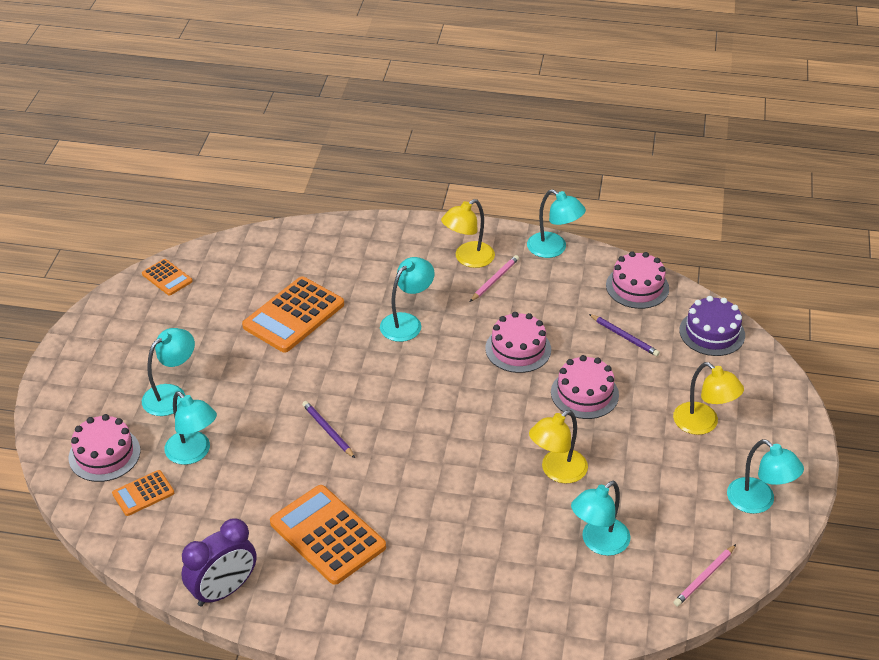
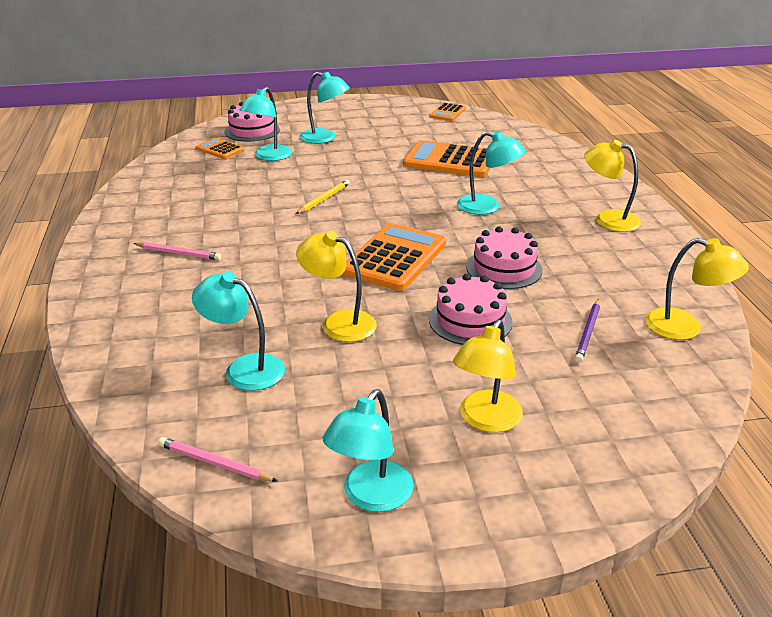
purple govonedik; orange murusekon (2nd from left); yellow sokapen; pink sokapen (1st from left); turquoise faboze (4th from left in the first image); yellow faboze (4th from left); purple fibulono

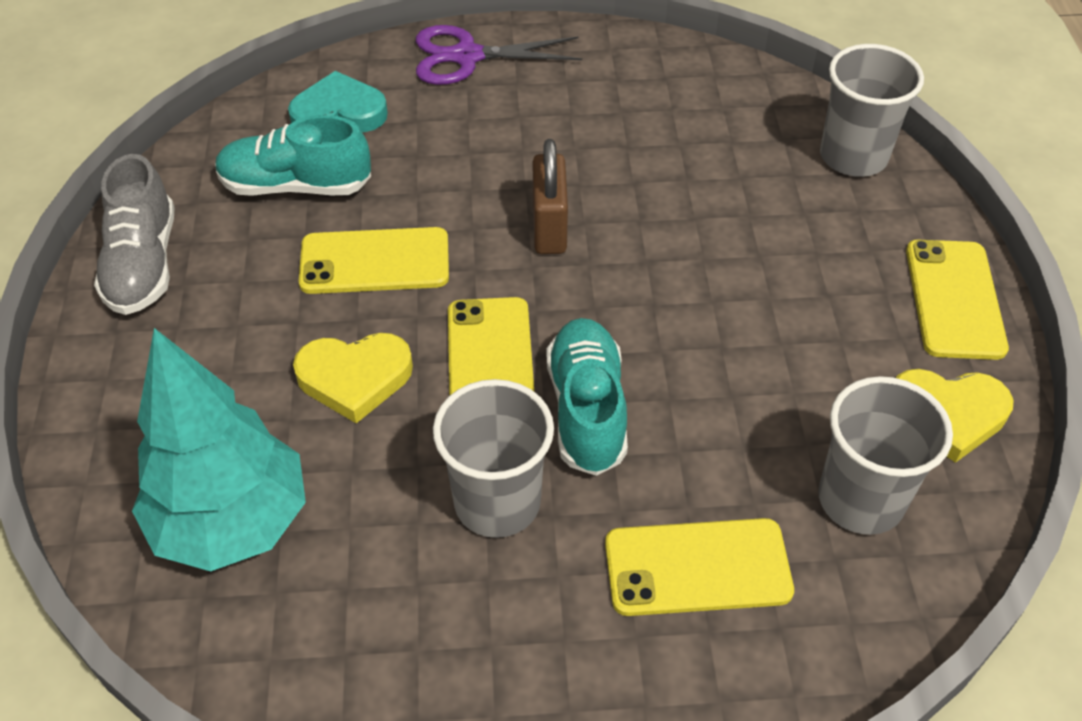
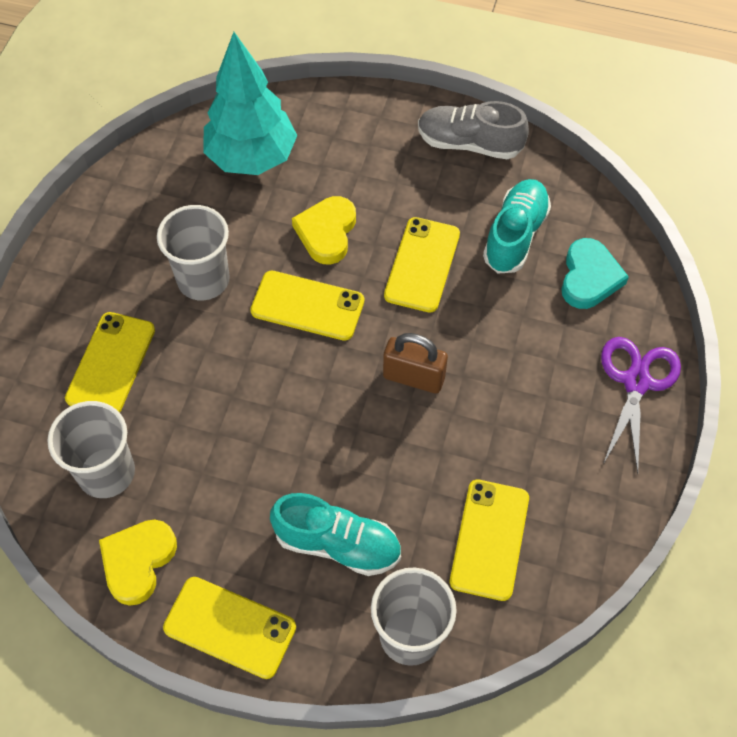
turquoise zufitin (1st from left); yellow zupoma (5th from left)

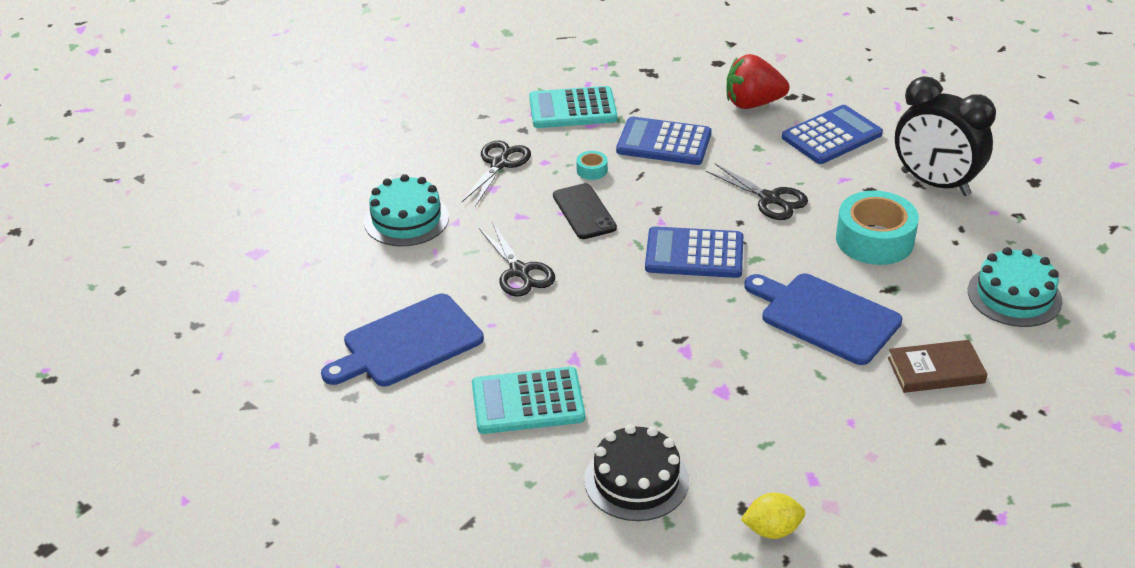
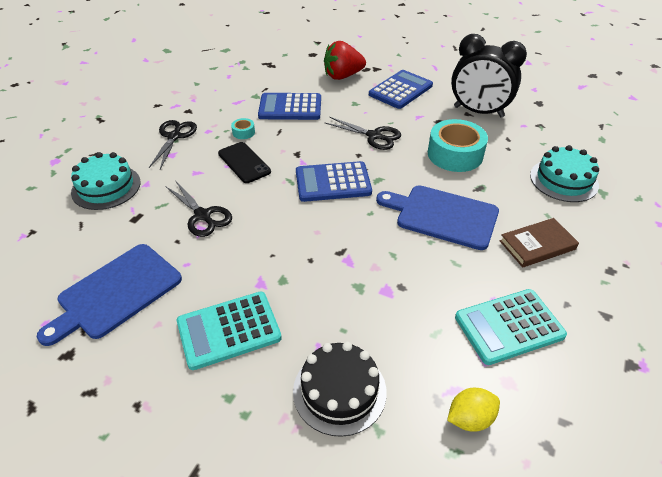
turquoise murusekon (2nd from left)

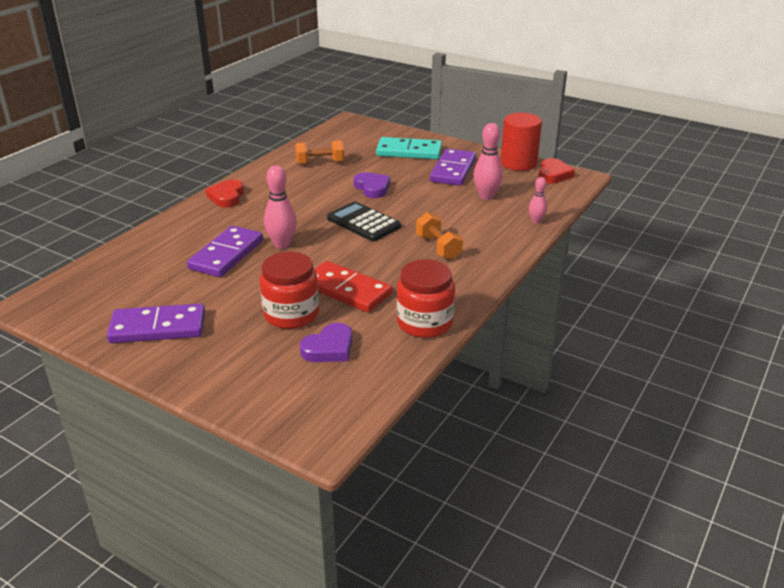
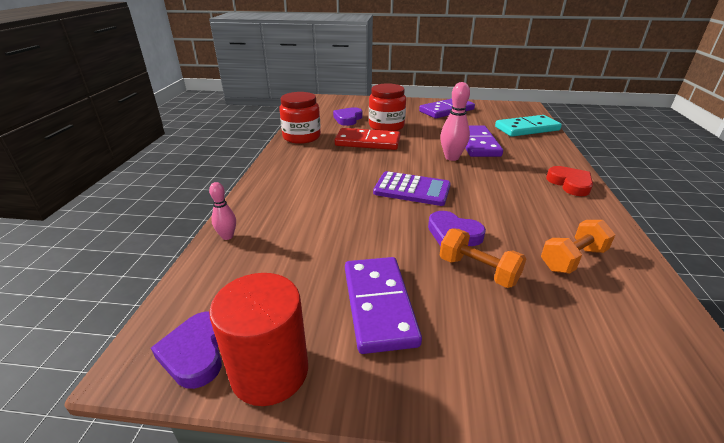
purple murusekon; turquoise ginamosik; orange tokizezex (1st from left); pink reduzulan (2nd from left in the first image); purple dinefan (1st from left)

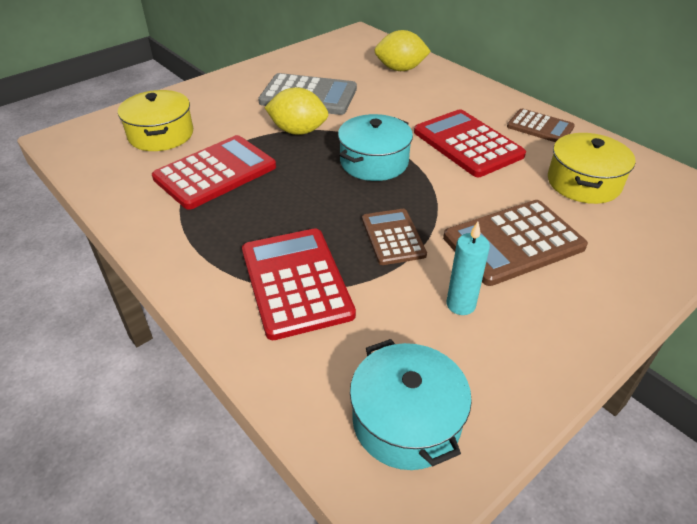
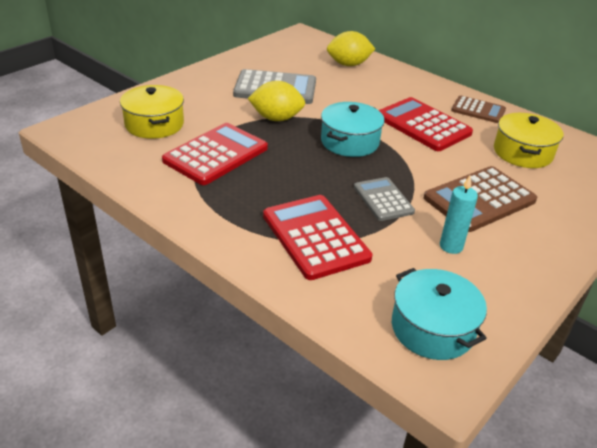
grey murusekon (2nd from left)

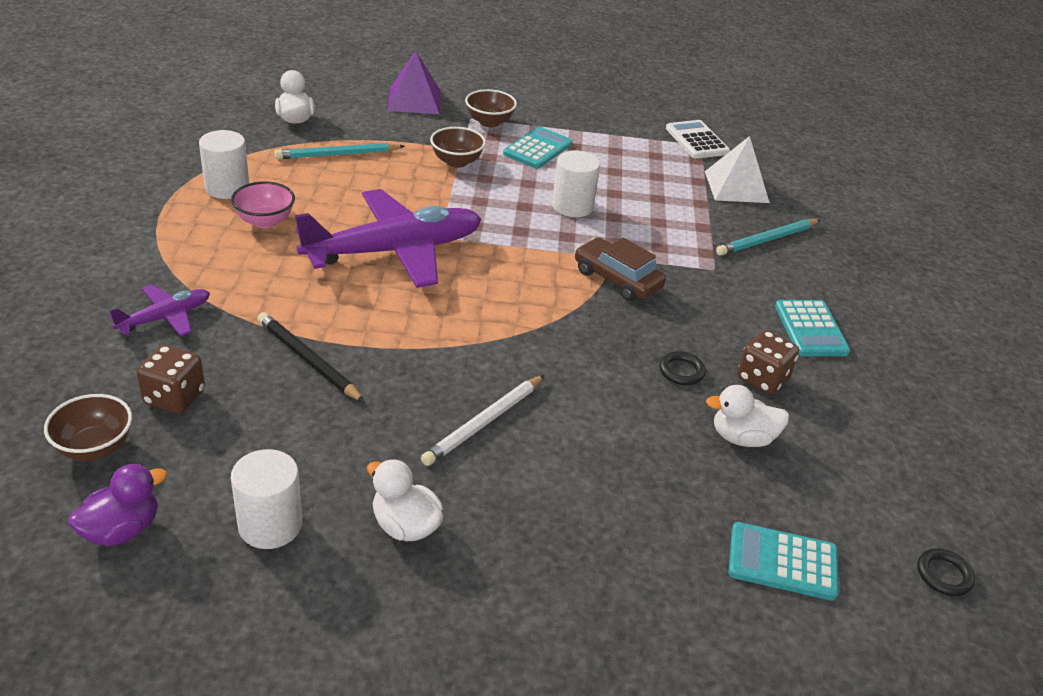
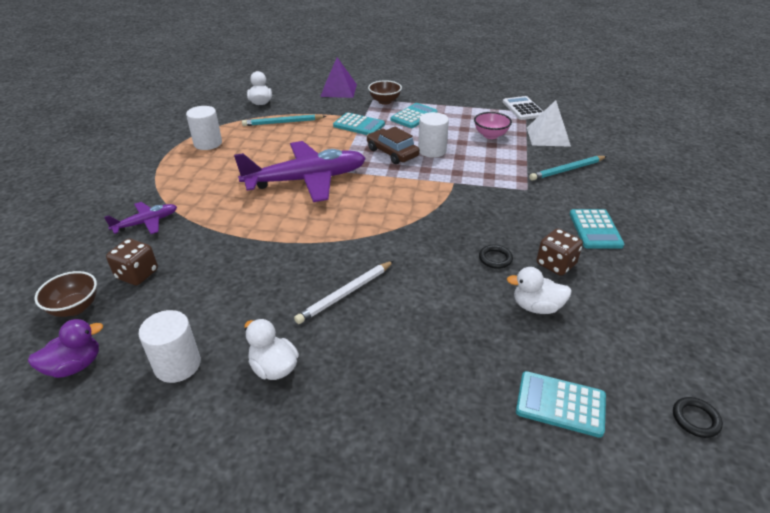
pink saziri; black sokapen; turquoise murusekon (1st from left); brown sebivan

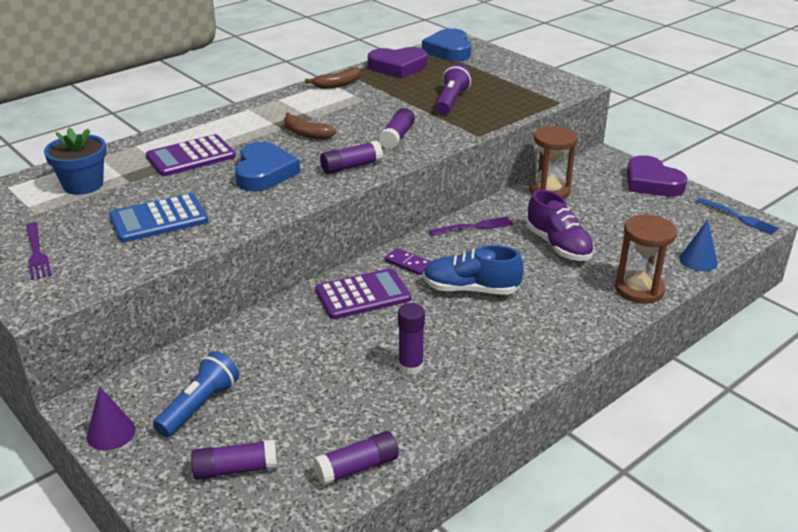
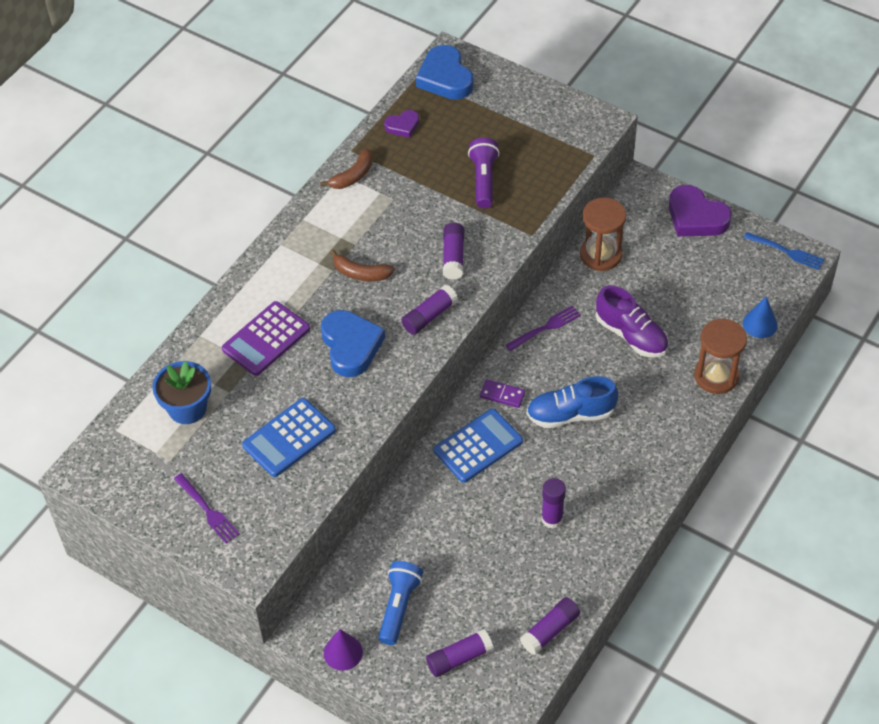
blue murusekon (2nd from left); purple dinefan (1st from left)

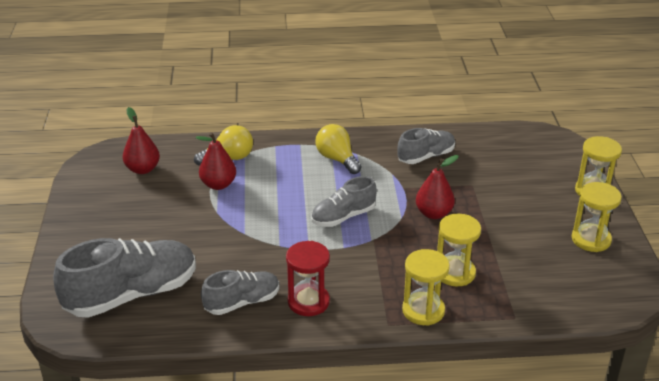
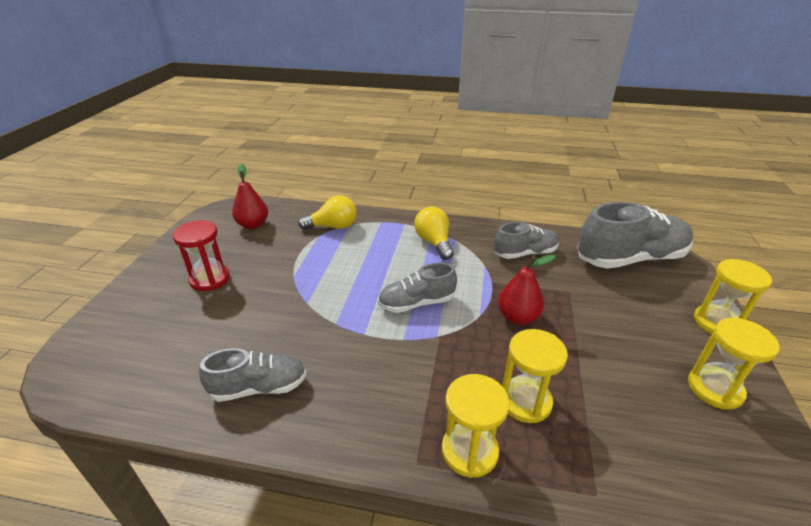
grey zufitin (4th from left); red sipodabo (2nd from left in the first image); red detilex

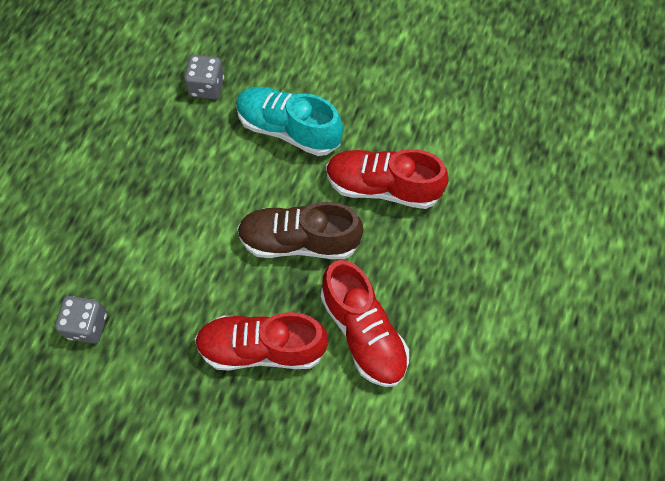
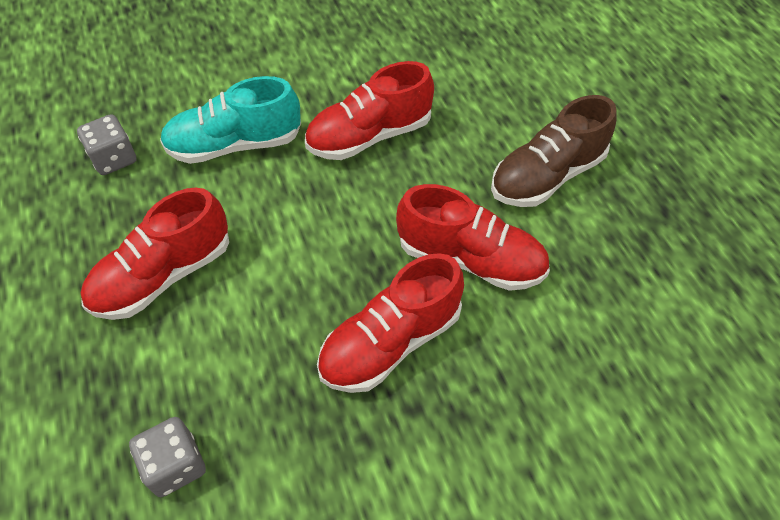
brown zufitin; red zufitin (1st from left)

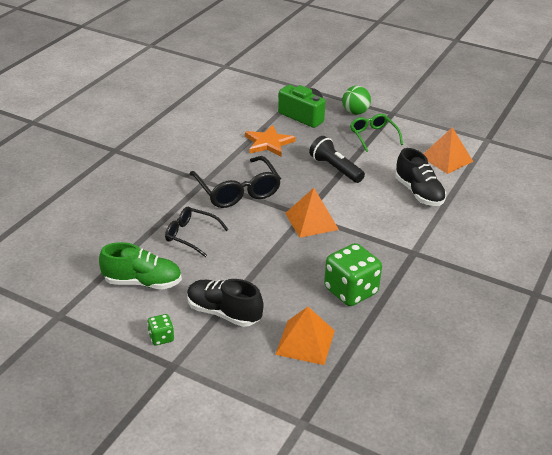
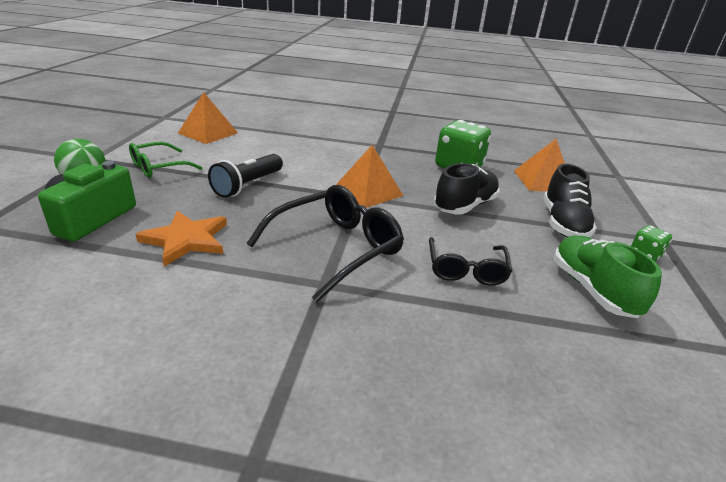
black zufitin (1st from left)

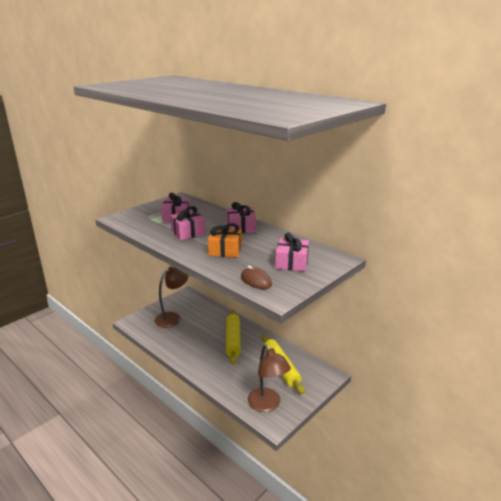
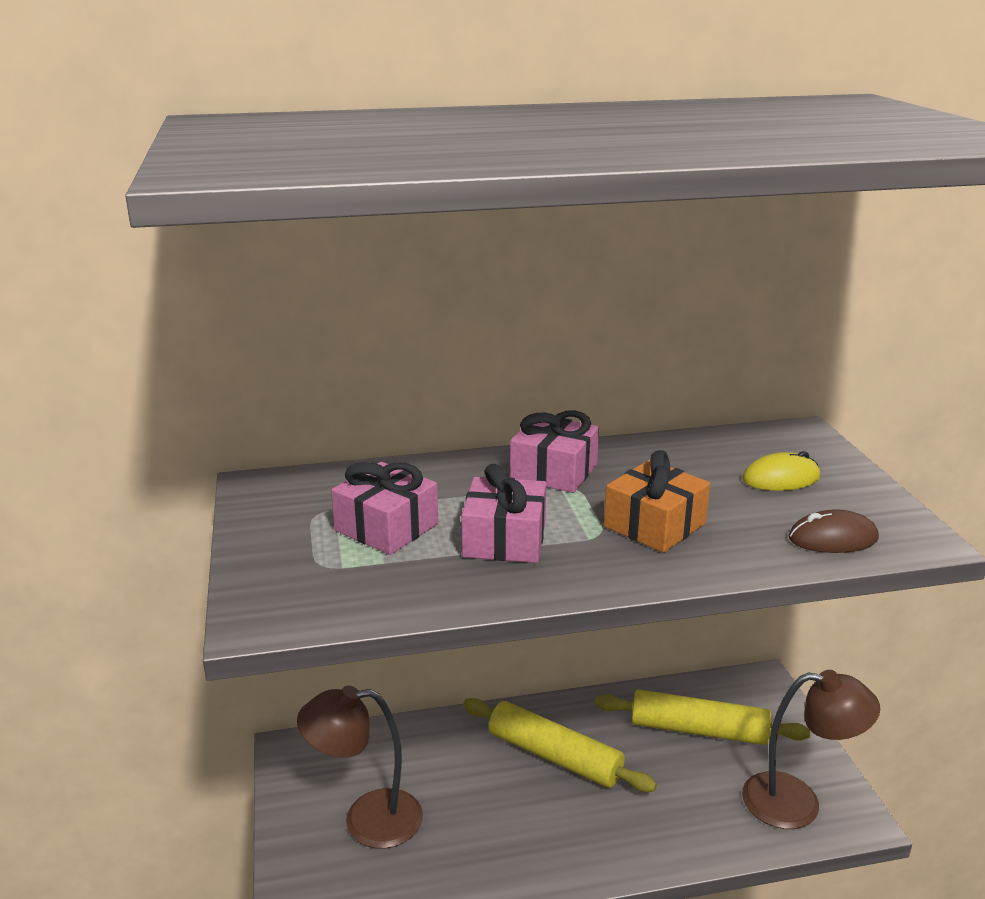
brown faboze (1st from left); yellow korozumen

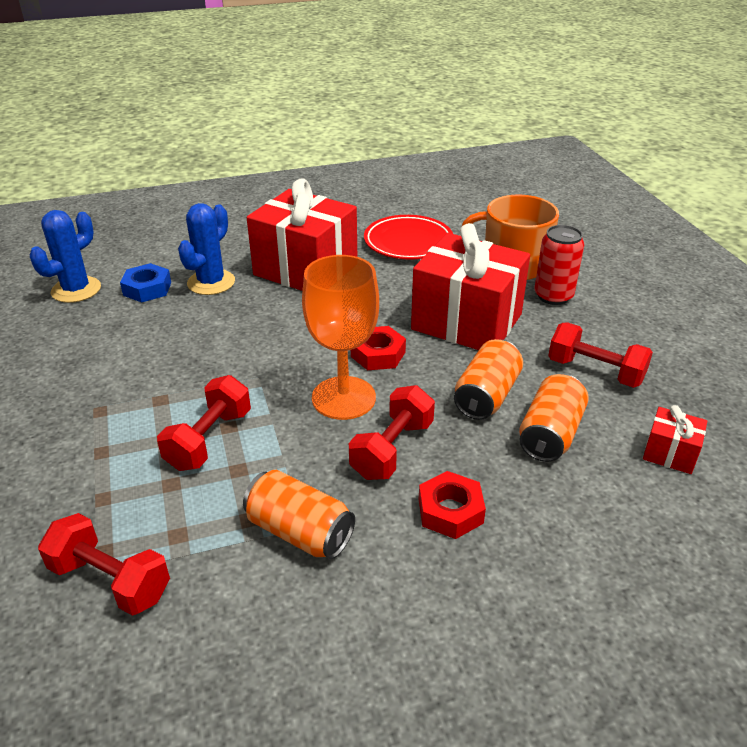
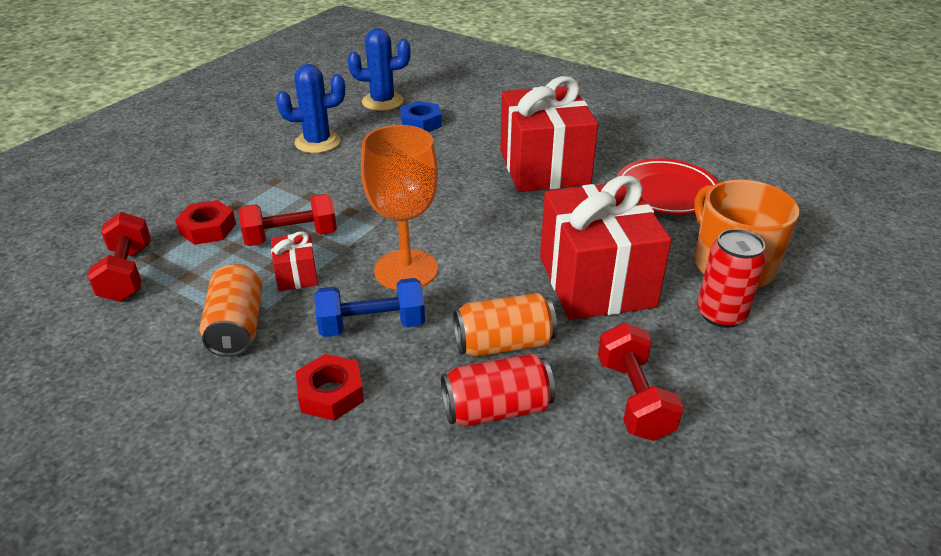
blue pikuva (1st from left); blue tokizezex; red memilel (1st from left); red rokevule (1st from left); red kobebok (1st from left)

